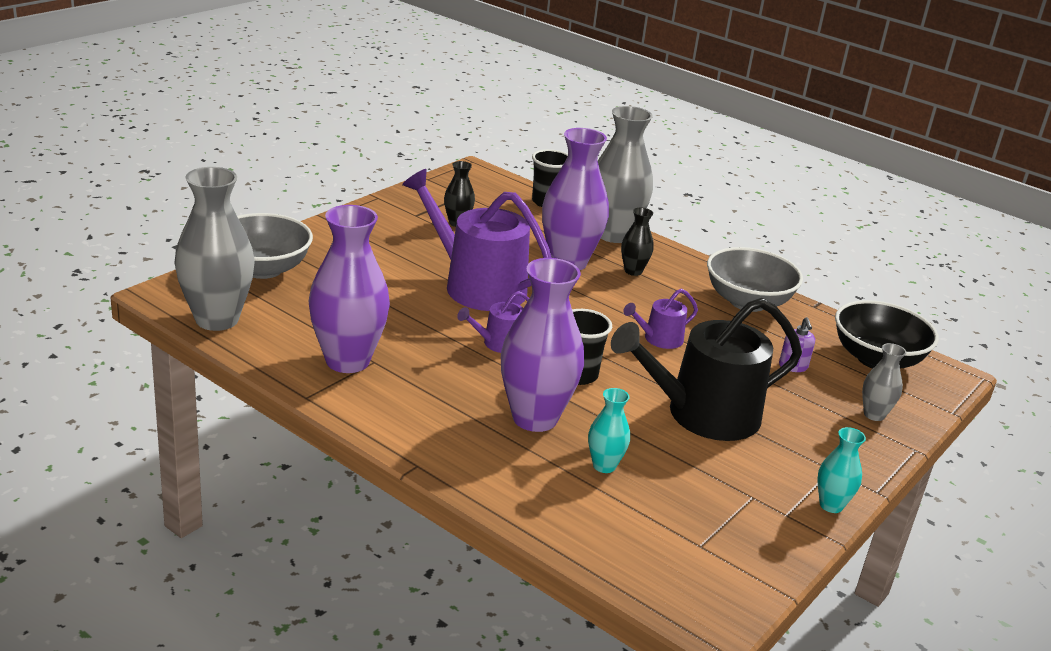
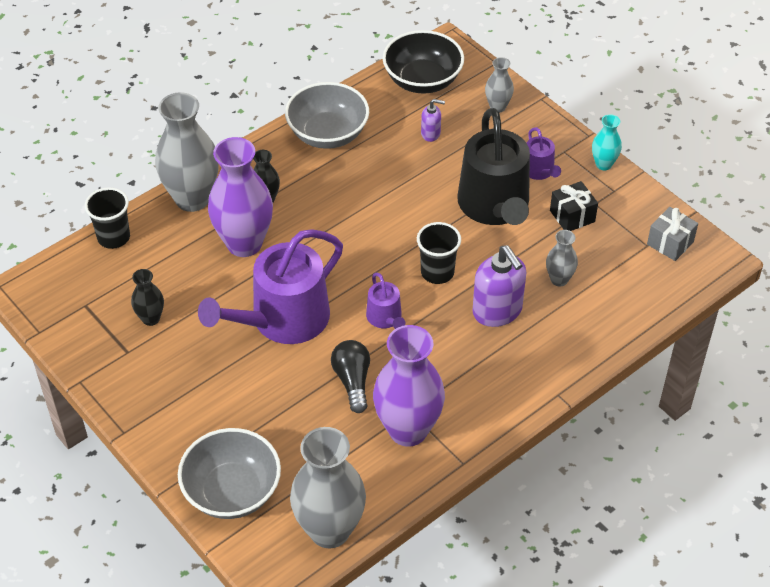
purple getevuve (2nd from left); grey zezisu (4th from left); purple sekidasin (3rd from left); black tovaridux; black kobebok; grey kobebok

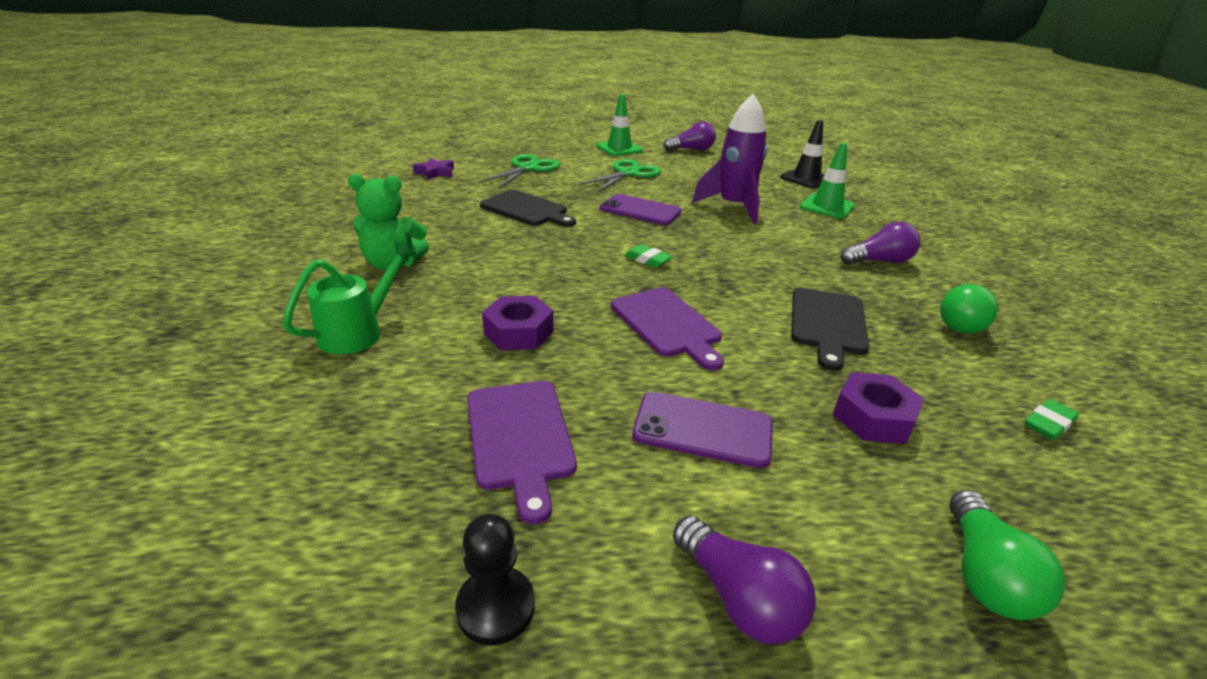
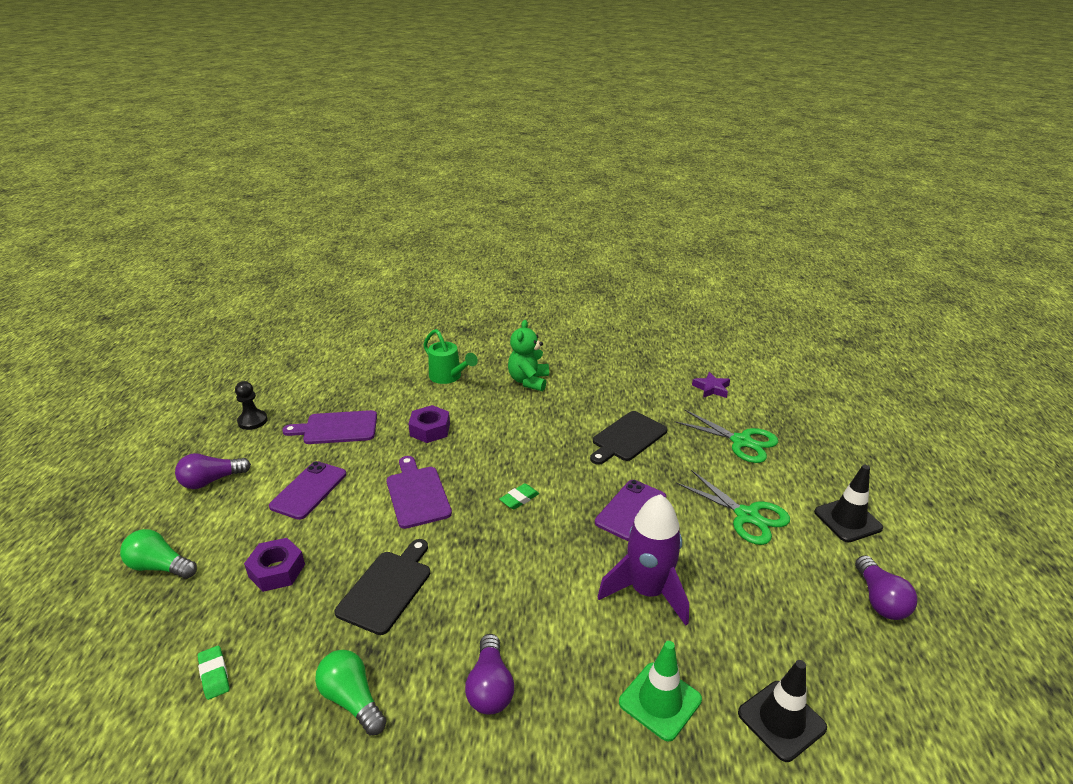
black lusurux (2nd from left); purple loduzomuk (2nd from left); black loduzomuk (1st from left)

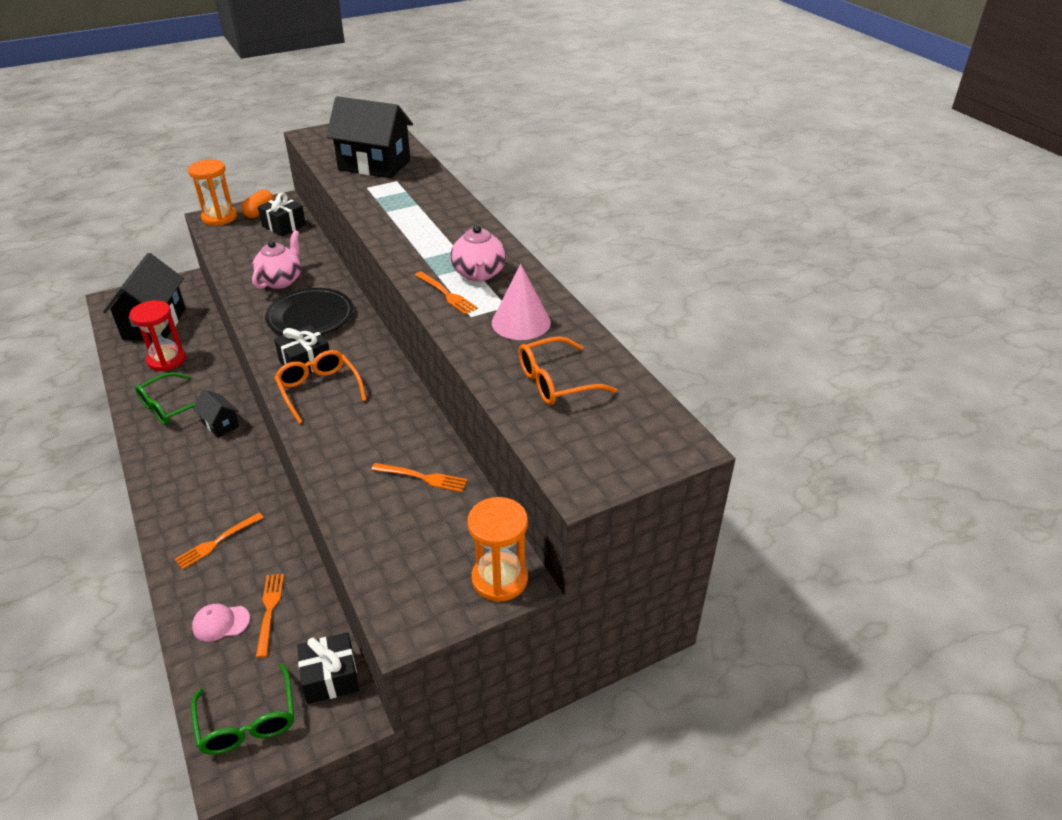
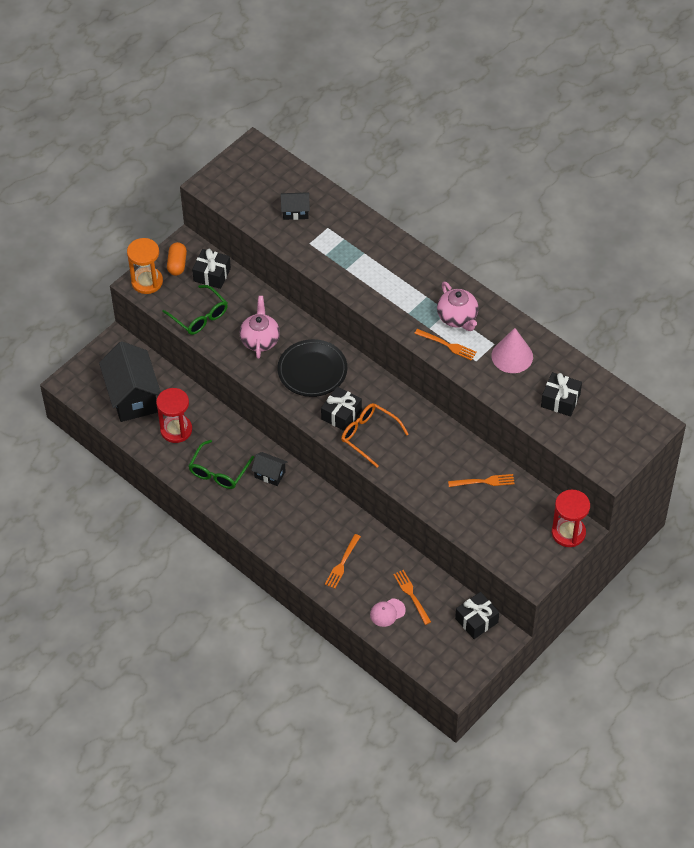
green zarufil (1st from left); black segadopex (3rd from left); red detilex (2nd from left); black kobebok (4th from left)

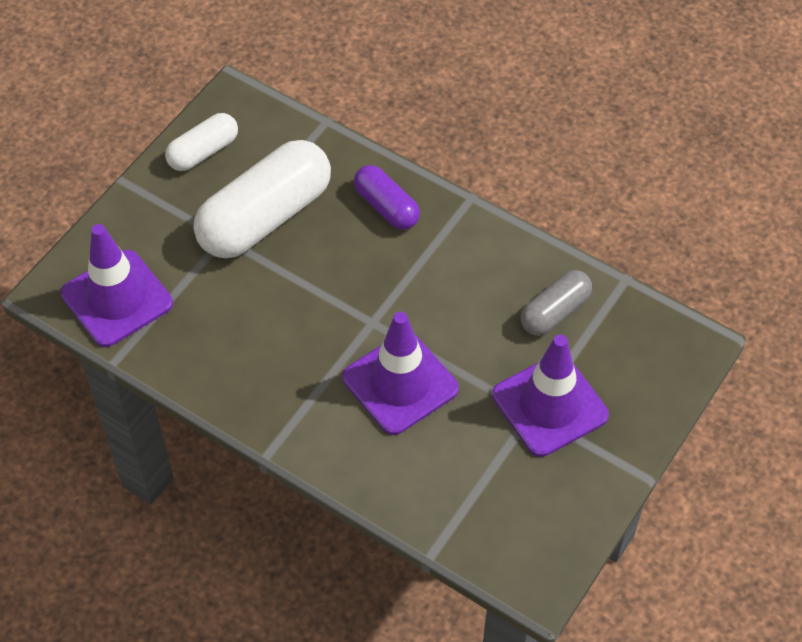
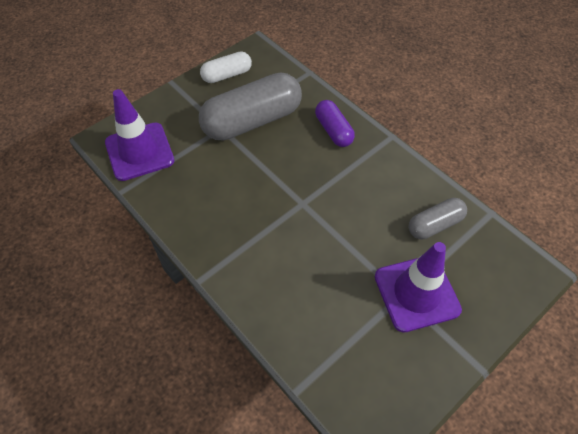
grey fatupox (1st from left); purple lusurux (2nd from left in the first image)

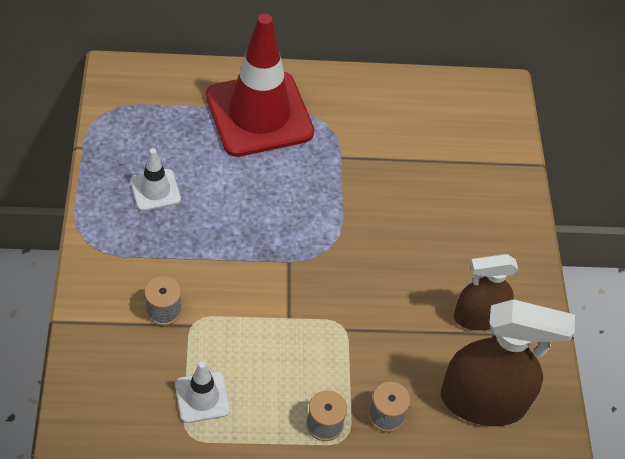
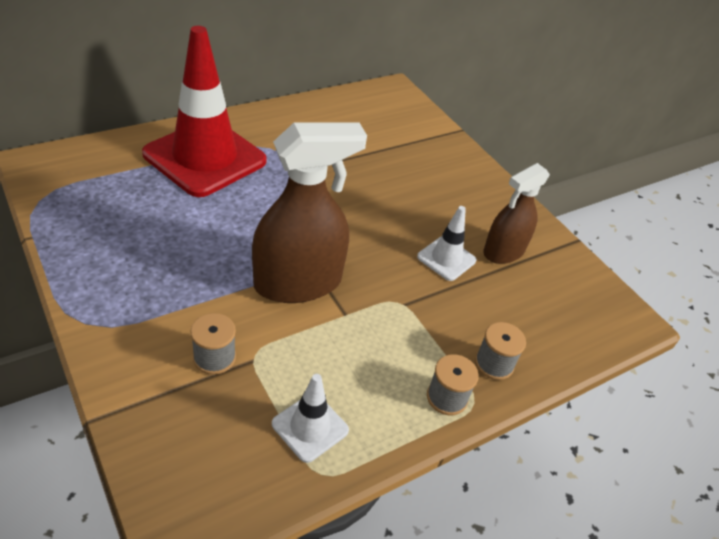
white lusurux (2nd from left); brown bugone (1st from left)

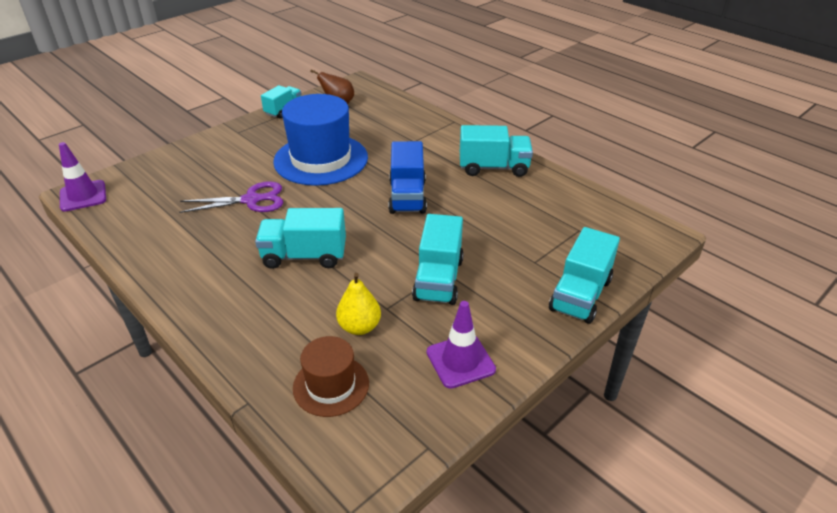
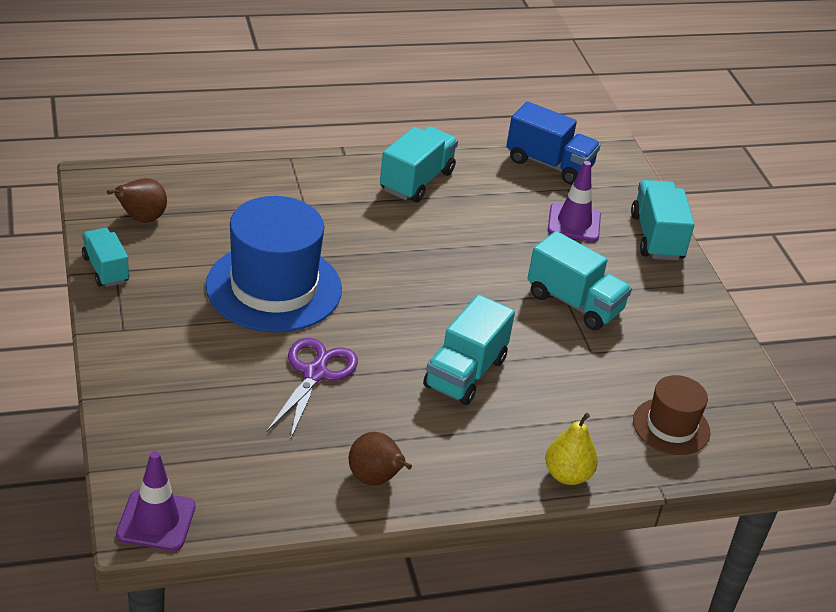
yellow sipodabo; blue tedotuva; purple lusurux (2nd from left); turquoise tedotuva (5th from left); brown sipodabo (2nd from left)

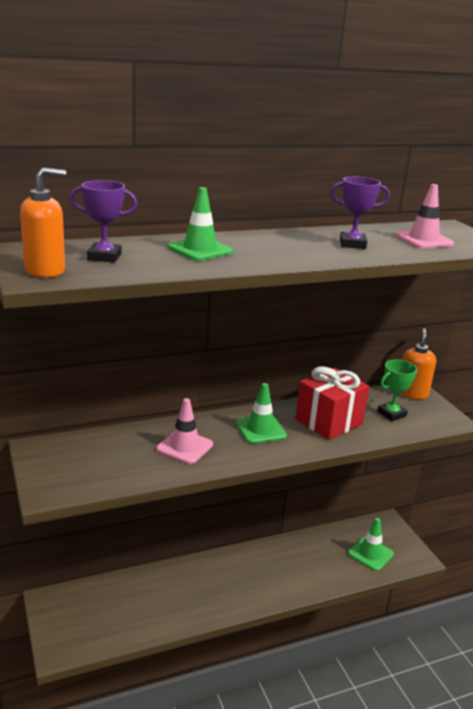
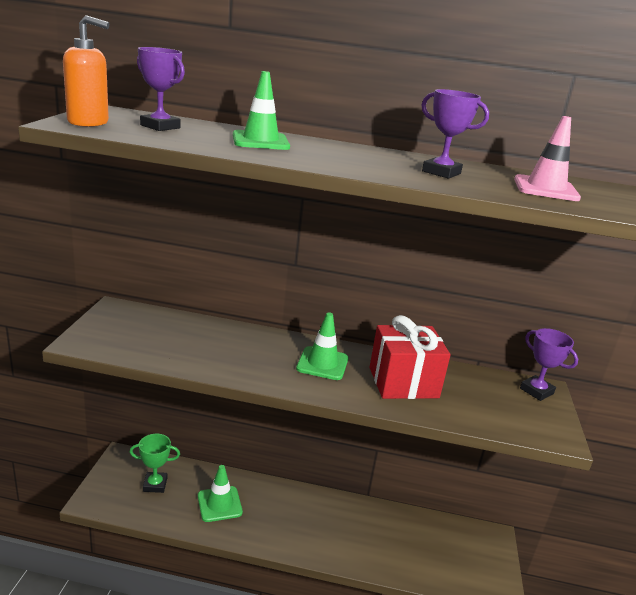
pink lusurux (1st from left in the first image); green lusurux (1st from left); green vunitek; purple vunitek (3rd from left)

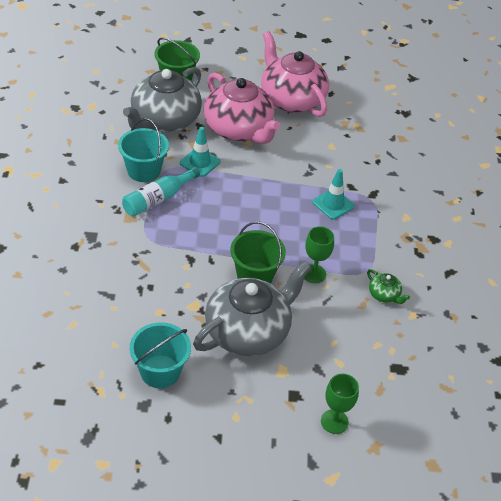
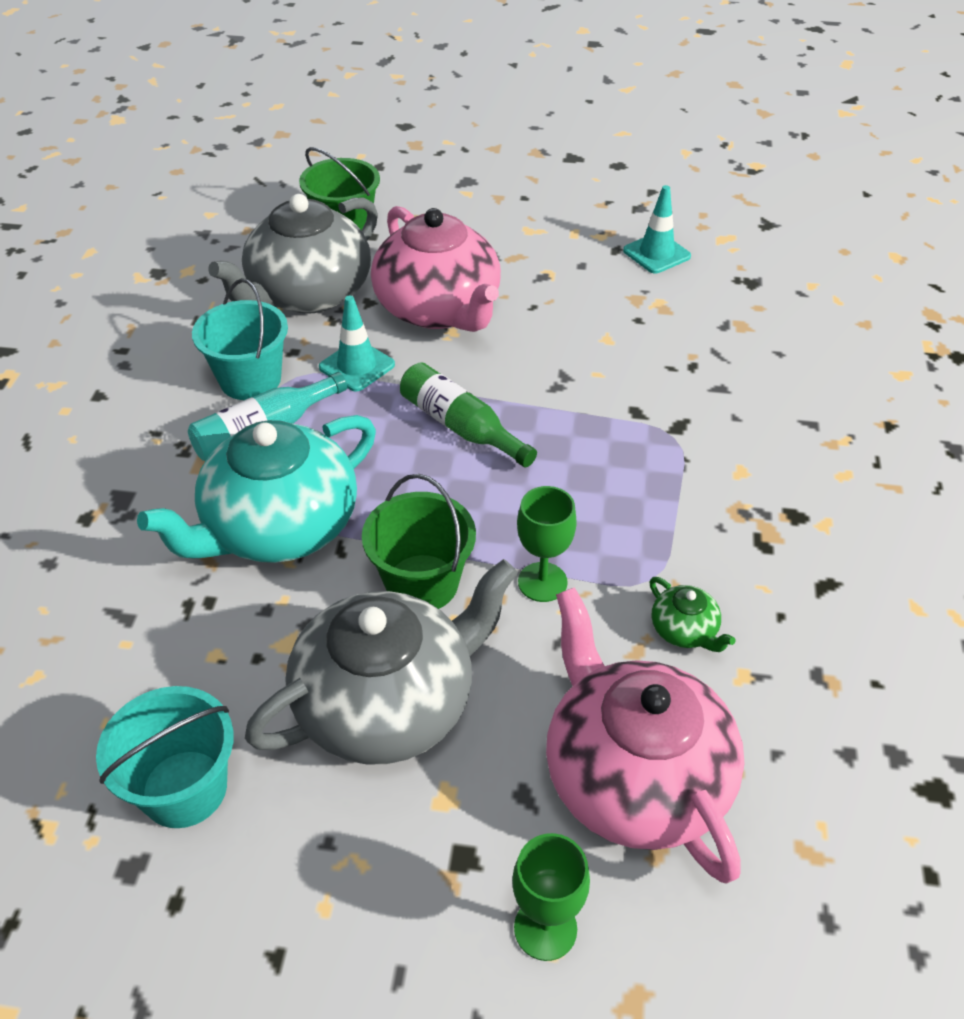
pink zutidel (2nd from left); turquoise lusurux (2nd from left); turquoise zutidel; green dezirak

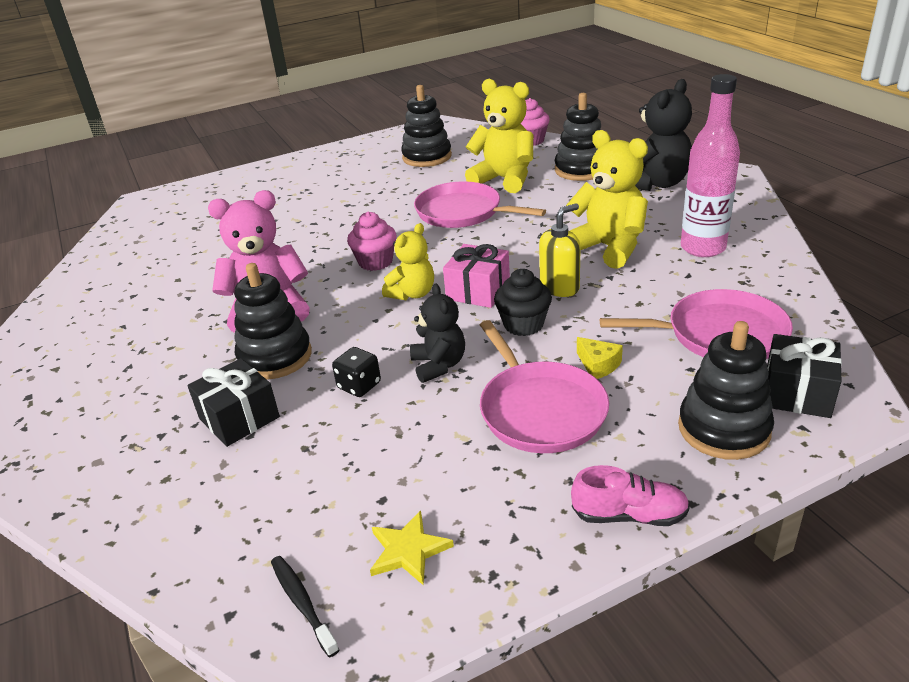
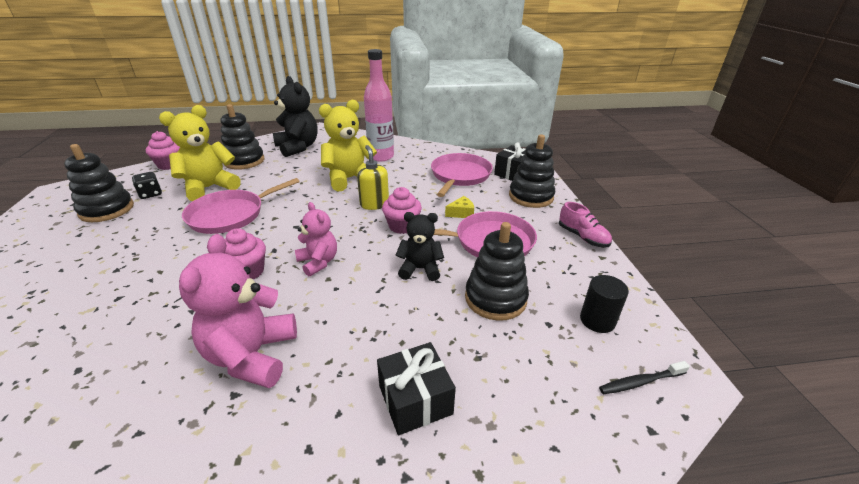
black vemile (3rd from left); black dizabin; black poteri; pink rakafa (2nd from left); pink kobebok; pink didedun (3rd from left); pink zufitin

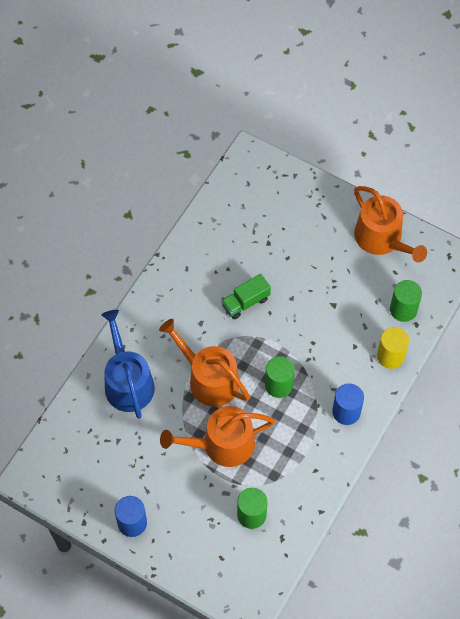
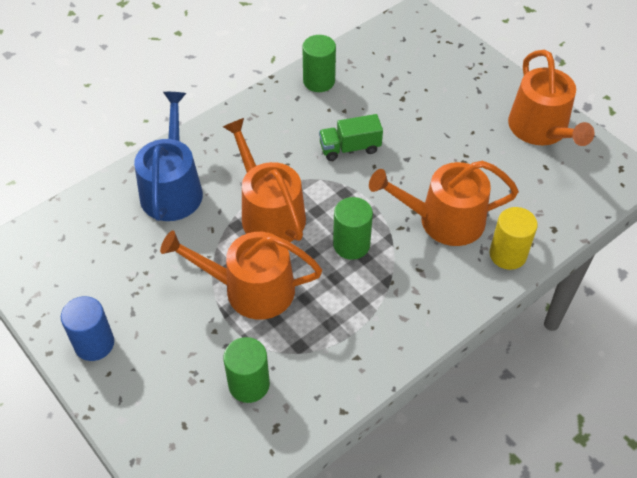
blue poteri (2nd from left in the first image); green poteri (2nd from left); orange sekidasin (3rd from left)

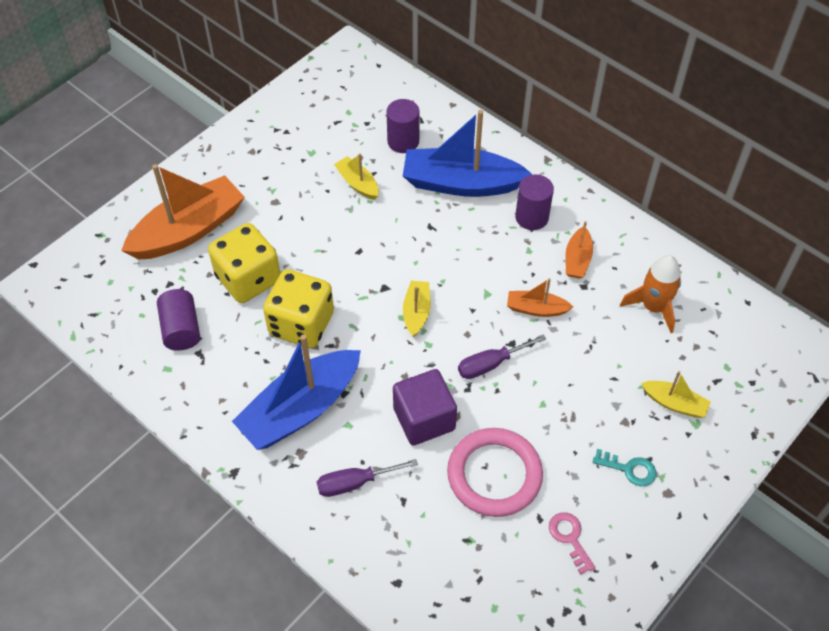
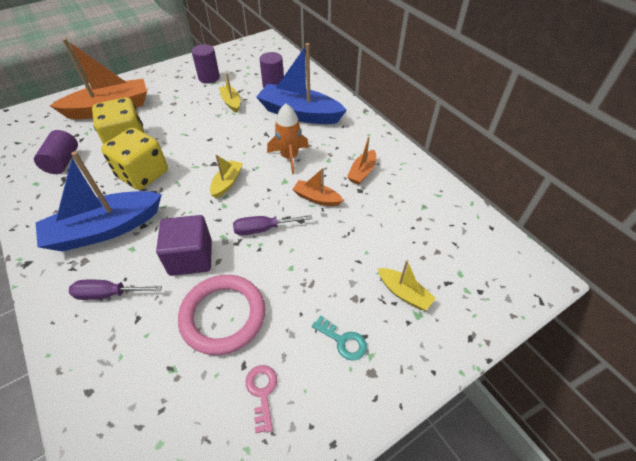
purple poteri (2nd from left); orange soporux

